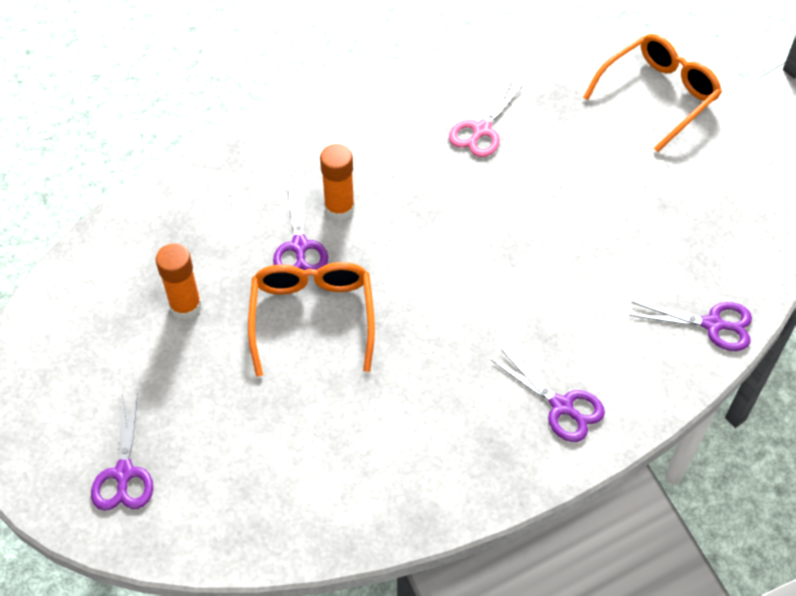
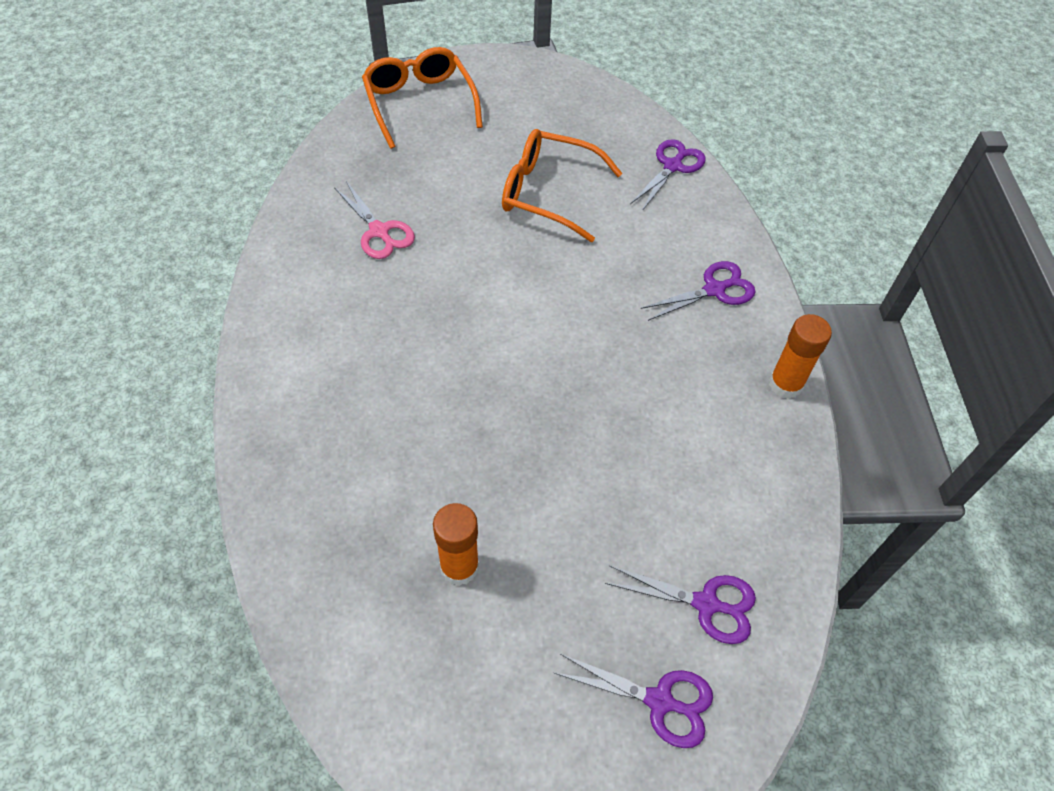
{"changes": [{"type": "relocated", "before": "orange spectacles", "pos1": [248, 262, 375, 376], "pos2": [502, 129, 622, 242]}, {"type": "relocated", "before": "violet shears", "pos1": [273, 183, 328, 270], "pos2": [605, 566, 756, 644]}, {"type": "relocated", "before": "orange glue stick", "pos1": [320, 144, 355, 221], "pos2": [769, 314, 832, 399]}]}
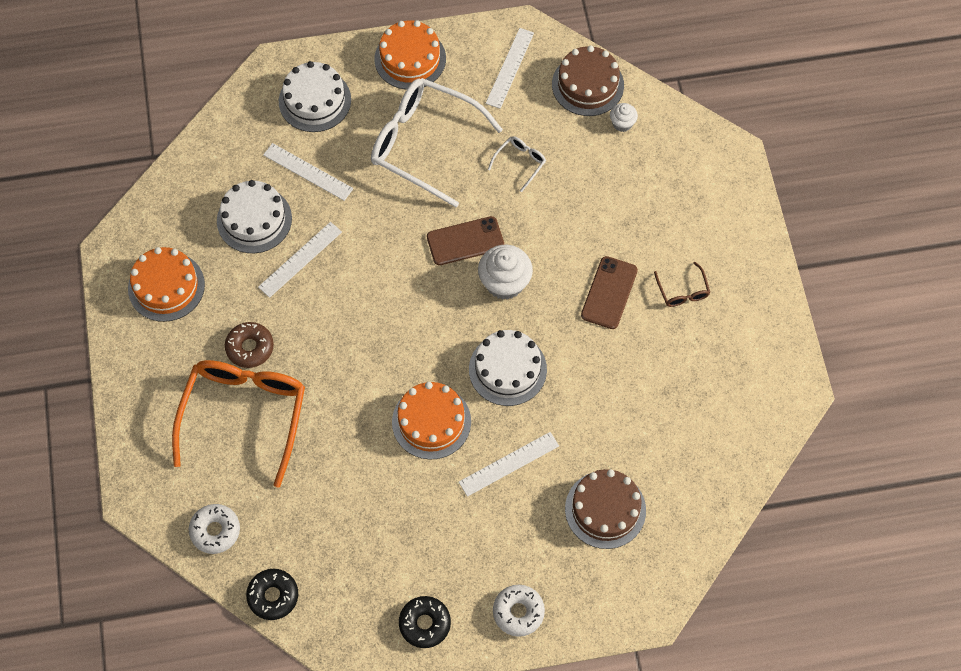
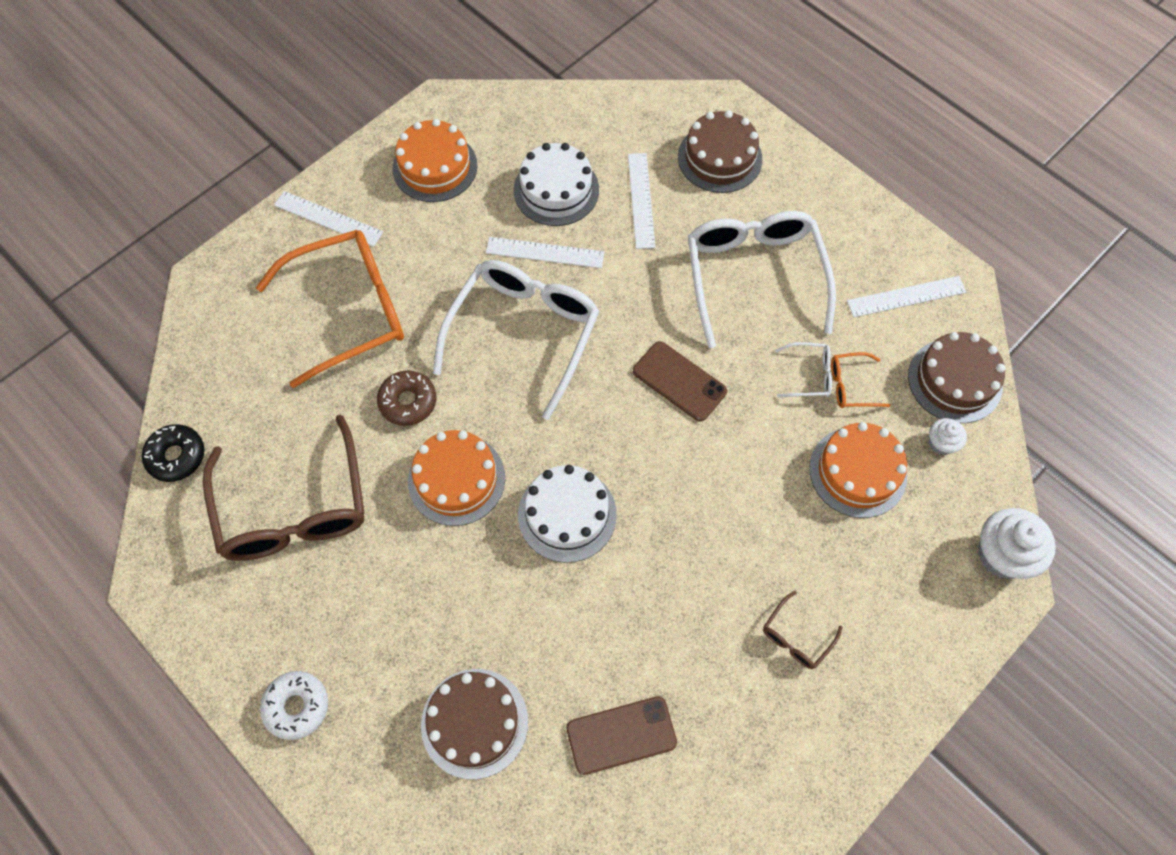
{"changes": [{"type": "missing", "before": "snow-white doughnut", "pos1": [189, 504, 240, 554]}, {"type": "missing", "before": "black doughnut", "pos1": [399, 596, 451, 648]}, {"type": "appeared", "after": "dark brown spectacles", "pos2": [203, 414, 364, 561]}, {"type": "appeared", "after": "snow-white spectacles", "pos2": [433, 260, 599, 420]}, {"type": "appeared", "after": "orange spectacles", "pos2": [831, 352, 891, 408]}, {"type": "relocated", "before": "dark brown doughnut", "pos1": [225, 322, 274, 368], "pos2": [377, 370, 437, 426]}, {"type": "relocated", "before": "orange gateau", "pos1": [374, 20, 446, 90], "pos2": [809, 422, 907, 518]}, {"type": "relocated", "before": "snow-white straightedge", "pos1": [459, 432, 559, 497], "pos2": [274, 191, 383, 247]}, {"type": "relocated", "before": "snow-white fairy cake", "pos1": [478, 245, 533, 300], "pos2": [978, 508, 1056, 579]}, {"type": "relocated", "before": "dark brown mobile phone", "pos1": [581, 256, 638, 329], "pos2": [566, 696, 677, 775]}, {"type": "colour", "before": "snow-white gateau", "after": "dark brown gateau", "pos1": [279, 61, 351, 132], "pos2": [678, 110, 762, 193]}]}
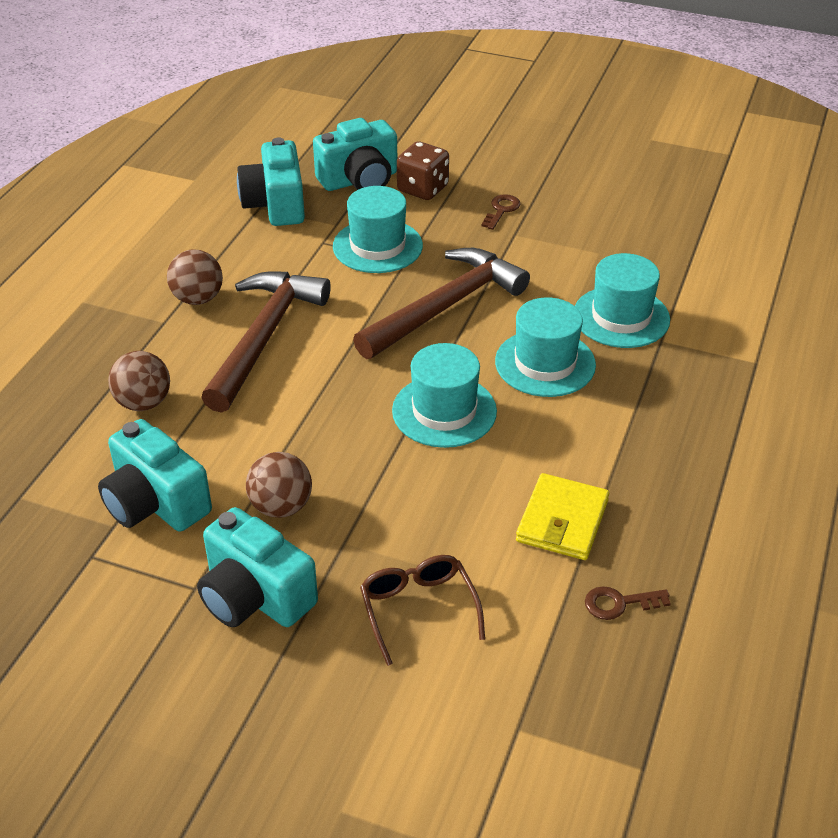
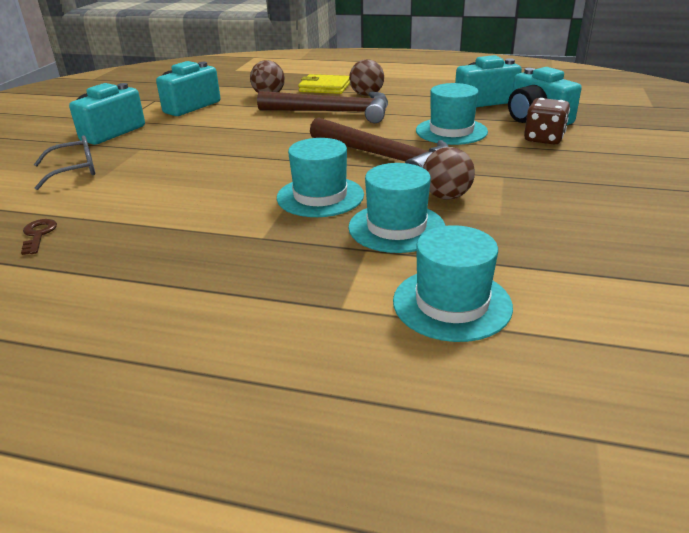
{"changes": [{"type": "missing", "before": "dark brown door key", "pos1": [481, 194, 520, 230]}, {"type": "relocated", "before": "dark brown ball", "pos1": [246, 452, 312, 518], "pos2": [423, 147, 475, 199]}, {"type": "relocated", "before": "aqua tall hat", "pos1": [392, 343, 497, 448], "pos2": [393, 225, 513, 342]}, {"type": "relocated", "before": "bright yellow wallet", "pos1": [516, 473, 609, 560], "pos2": [298, 74, 350, 94]}, {"type": "colour", "before": "dark brown spectacles", "after": "ash-grey spectacles", "pos1": [360, 555, 485, 666], "pos2": [34, 135, 95, 190]}]}
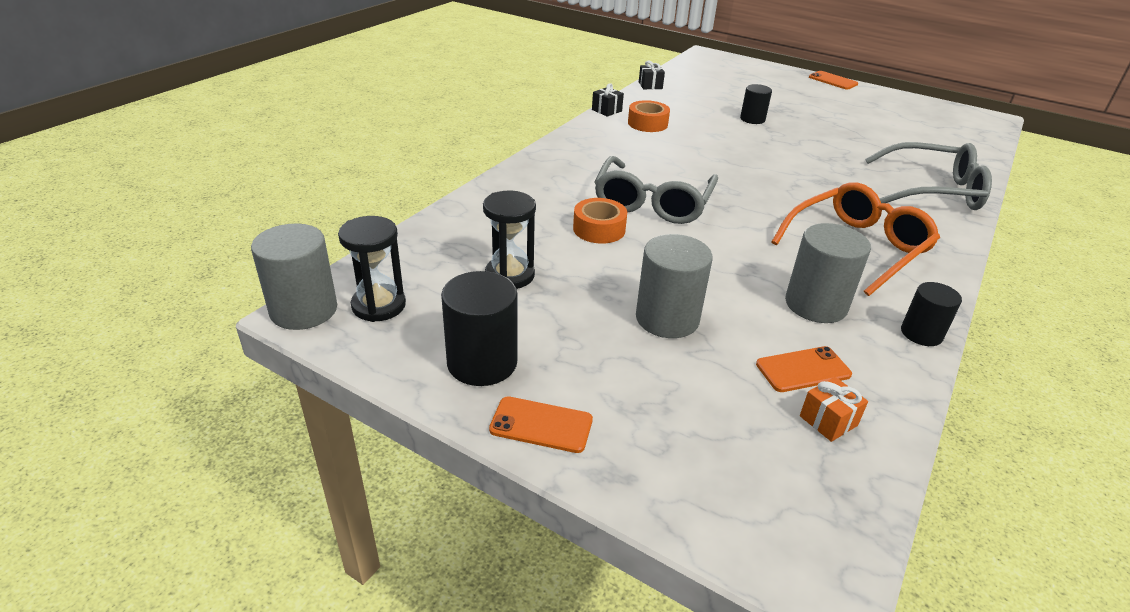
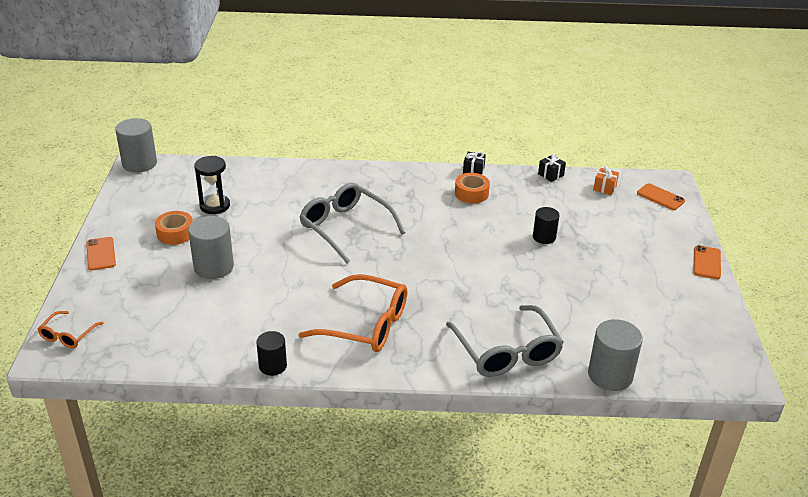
{"changes": [{"type": "missing", "before": "black hourglass", "pos1": [338, 216, 406, 322]}, {"type": "missing", "before": "black cylinder shape", "pos1": [441, 271, 518, 386]}, {"type": "appeared", "after": "orange spectacles", "pos2": [38, 311, 103, 348]}, {"type": "relocated", "before": "orange sticky tape", "pos1": [573, 198, 627, 244], "pos2": [155, 211, 193, 245]}, {"type": "relocated", "before": "orange mobile phone", "pos1": [756, 346, 852, 392], "pos2": [637, 183, 685, 210]}, {"type": "relocated", "before": "ash-grey cylinder shape", "pos1": [785, 223, 871, 323], "pos2": [588, 319, 643, 391]}, {"type": "relocated", "before": "orange gift", "pos1": [800, 377, 868, 442], "pos2": [593, 166, 619, 195]}, {"type": "spun", "before": "ash-grey spectacles", "pos1": [595, 156, 718, 224], "pos2": [300, 183, 405, 263], "turn": 60}]}
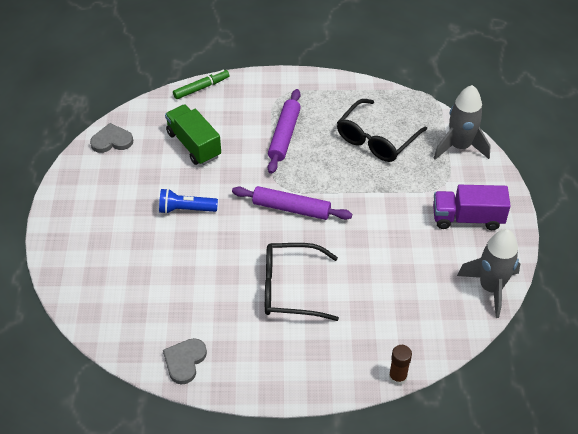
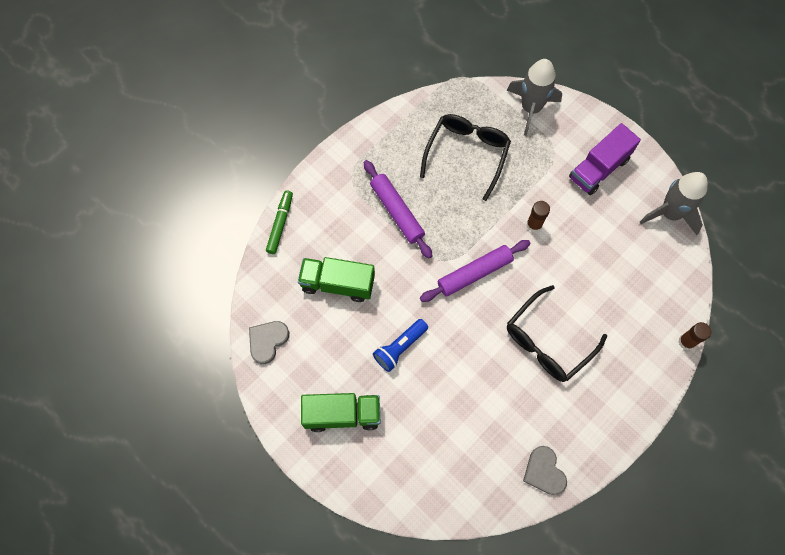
{"changes": [{"type": "appeared", "after": "leaf-green truck", "pos2": [301, 393, 380, 432]}, {"type": "appeared", "after": "dark brown glue stick", "pos2": [526, 201, 550, 232]}, {"type": "spun", "before": "black spectacles", "pos1": [337, 99, 427, 162], "pos2": [420, 114, 511, 201], "turn": -150}]}
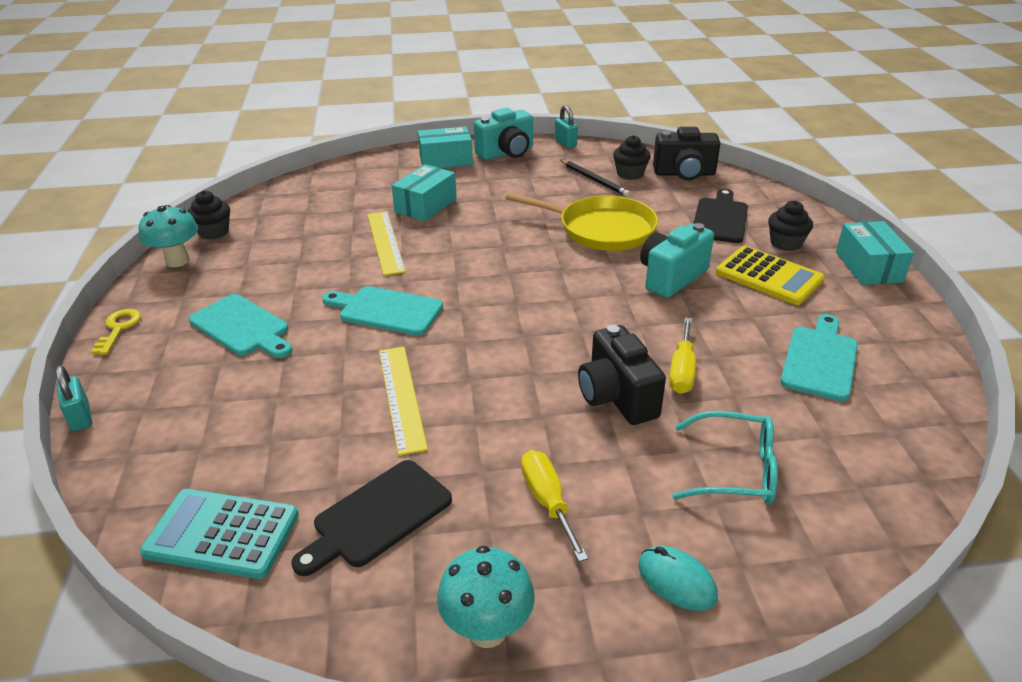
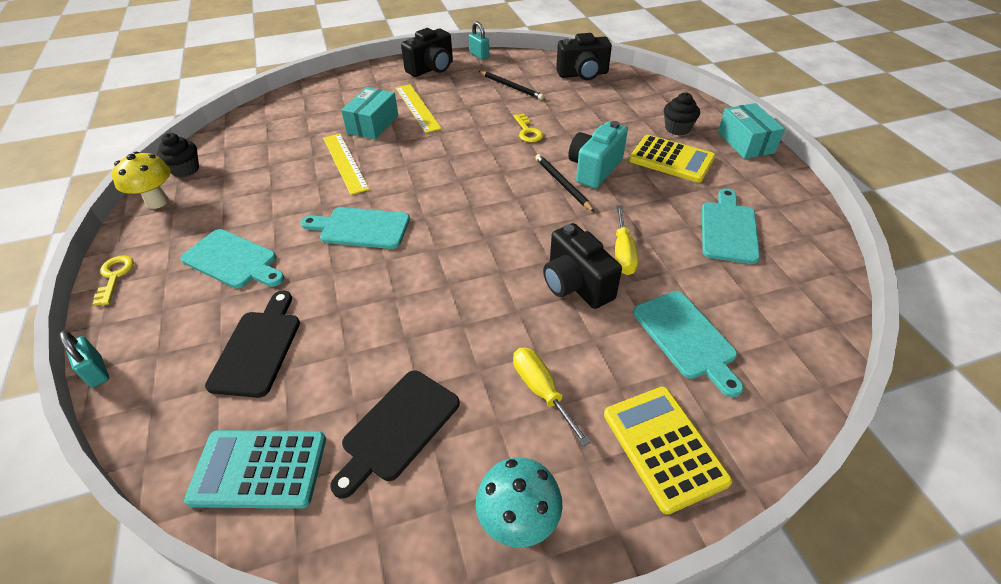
{"changes": [{"type": "missing", "before": "aqua box", "pos1": [418, 126, 473, 168]}, {"type": "missing", "before": "black fairy cake", "pos1": [613, 135, 651, 180]}, {"type": "appeared", "after": "black pencil", "pos2": [535, 154, 595, 212]}, {"type": "relocated", "before": "bright yellow straightedge", "pos1": [379, 347, 428, 456], "pos2": [396, 84, 442, 133]}, {"type": "relocated", "before": "black cutting board", "pos1": [693, 189, 748, 243], "pos2": [205, 291, 300, 398]}, {"type": "exchanged", "before": "bright yellow pan", "after": "bright yellow door key", "pos1": [505, 192, 658, 251], "pos2": [514, 113, 543, 142]}, {"type": "exchanged", "before": "aqua computer mouse", "after": "bright yellow calculator", "pos1": [639, 546, 718, 611], "pos2": [604, 387, 732, 515]}, {"type": "exchanged", "before": "aqua spectacles", "after": "aqua cutting board", "pos1": [672, 411, 778, 504], "pos2": [633, 291, 744, 398]}, {"type": "colour", "before": "aqua mushroom", "after": "bright yellow mushroom", "pos1": [139, 205, 198, 267], "pos2": [112, 152, 171, 209]}, {"type": "colour", "before": "aqua photo camera", "after": "black photo camera", "pos1": [474, 108, 533, 160], "pos2": [401, 28, 453, 77]}]}
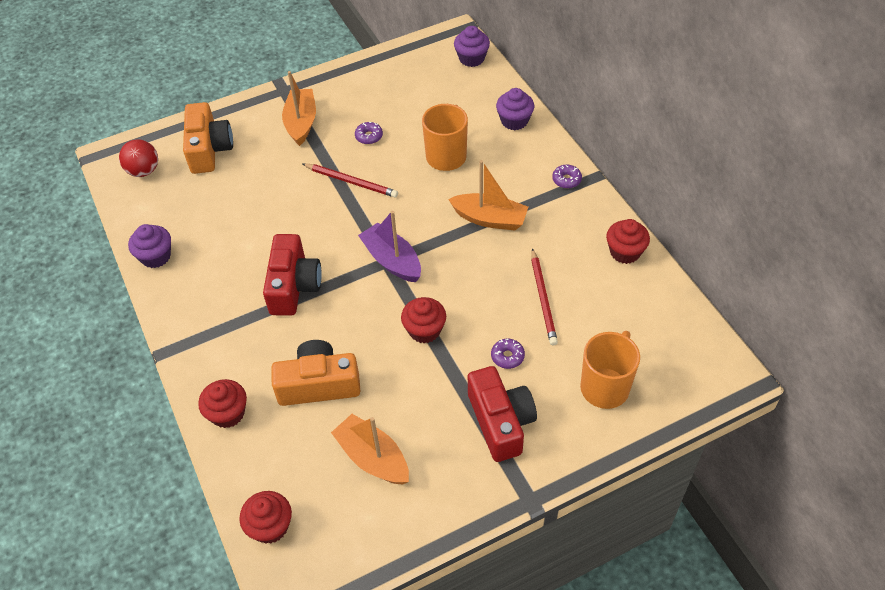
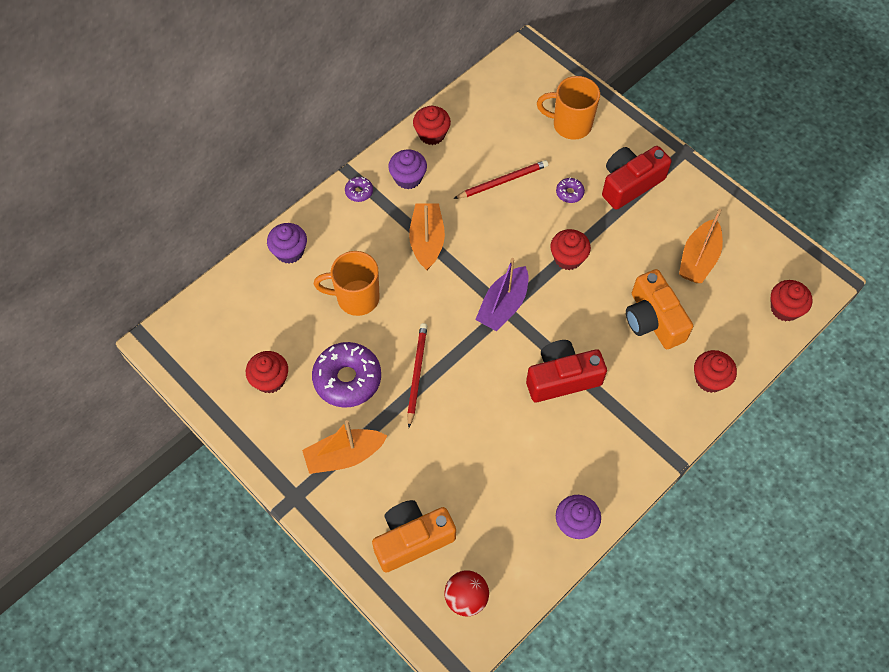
{"changes": [{"type": "appeared", "after": "red fairy cake", "pos2": [246, 351, 288, 393]}, {"type": "relocated", "before": "violet fairy cake", "pos1": [454, 26, 490, 67], "pos2": [388, 150, 427, 189]}, {"type": "size", "before": "violet doughnut", "pos1": [355, 122, 383, 144], "pos2": [312, 342, 381, 408], "scale": 2.22}]}
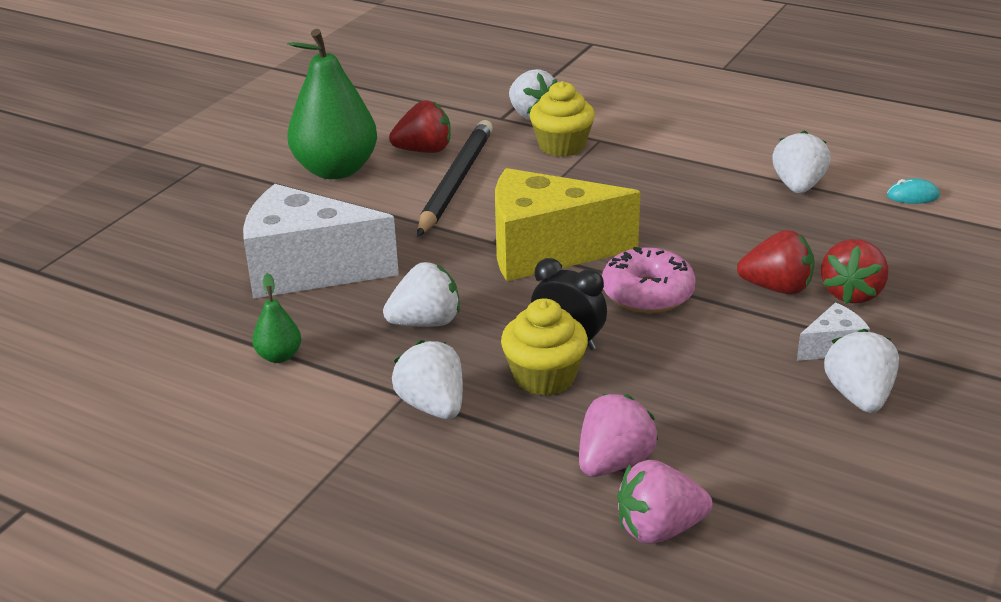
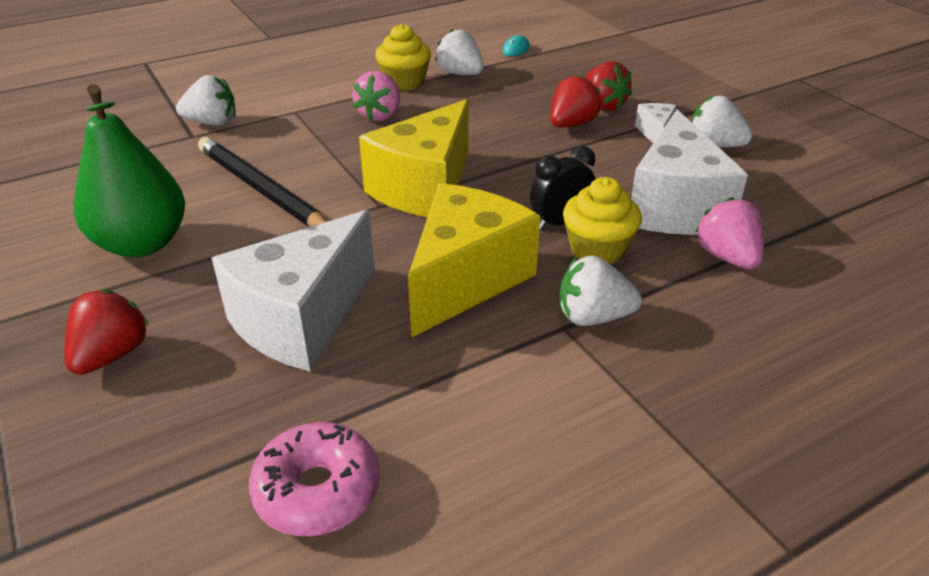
{"changes": [{"type": "missing", "before": "leaf-green pear fruit", "pos1": [252, 273, 301, 363]}, {"type": "appeared", "after": "snow-white piece of cheese", "pos2": [631, 109, 748, 235]}, {"type": "relocated", "before": "red berry", "pos1": [389, 101, 451, 153], "pos2": [65, 289, 149, 375]}, {"type": "relocated", "before": "bright yellow fairy cake", "pos1": [530, 81, 595, 157], "pos2": [375, 24, 431, 91]}, {"type": "relocated", "before": "rose-pink doughnut", "pos1": [602, 247, 696, 313], "pos2": [249, 422, 380, 536]}, {"type": "relocated", "before": "rose-pink berry", "pos1": [617, 460, 712, 544], "pos2": [352, 71, 400, 121]}, {"type": "exchanged", "before": "snow-white berry", "after": "bright yellow piece of cheese", "pos1": [383, 262, 460, 327], "pos2": [408, 183, 540, 338]}]}
